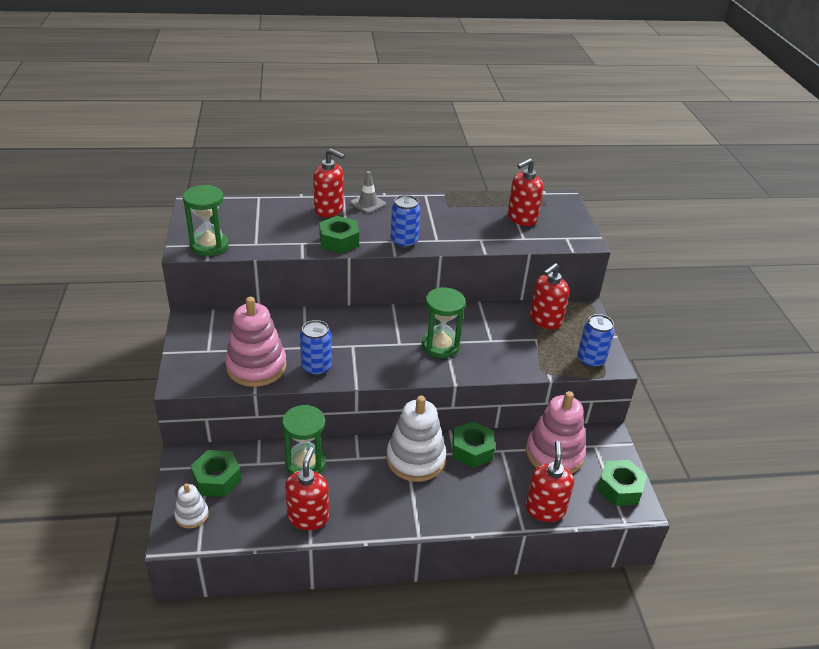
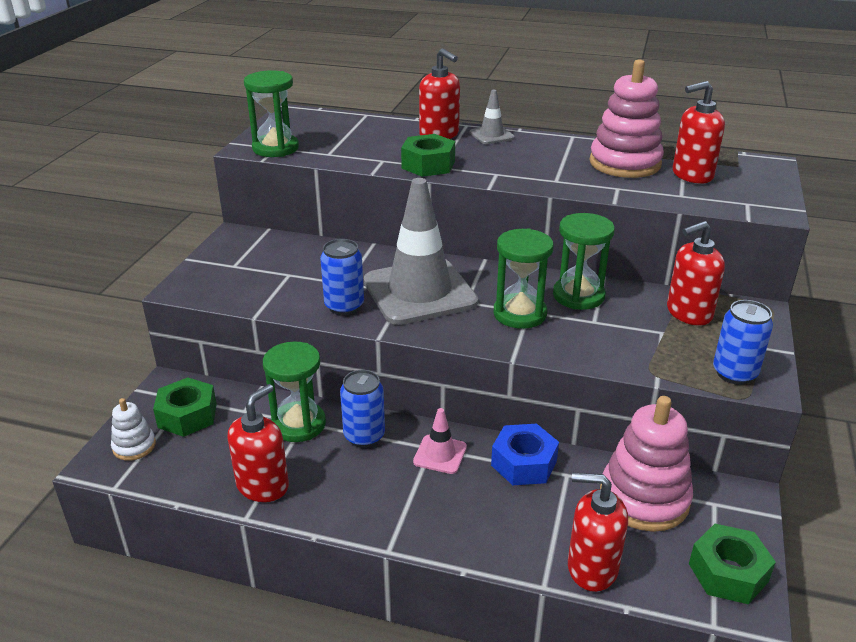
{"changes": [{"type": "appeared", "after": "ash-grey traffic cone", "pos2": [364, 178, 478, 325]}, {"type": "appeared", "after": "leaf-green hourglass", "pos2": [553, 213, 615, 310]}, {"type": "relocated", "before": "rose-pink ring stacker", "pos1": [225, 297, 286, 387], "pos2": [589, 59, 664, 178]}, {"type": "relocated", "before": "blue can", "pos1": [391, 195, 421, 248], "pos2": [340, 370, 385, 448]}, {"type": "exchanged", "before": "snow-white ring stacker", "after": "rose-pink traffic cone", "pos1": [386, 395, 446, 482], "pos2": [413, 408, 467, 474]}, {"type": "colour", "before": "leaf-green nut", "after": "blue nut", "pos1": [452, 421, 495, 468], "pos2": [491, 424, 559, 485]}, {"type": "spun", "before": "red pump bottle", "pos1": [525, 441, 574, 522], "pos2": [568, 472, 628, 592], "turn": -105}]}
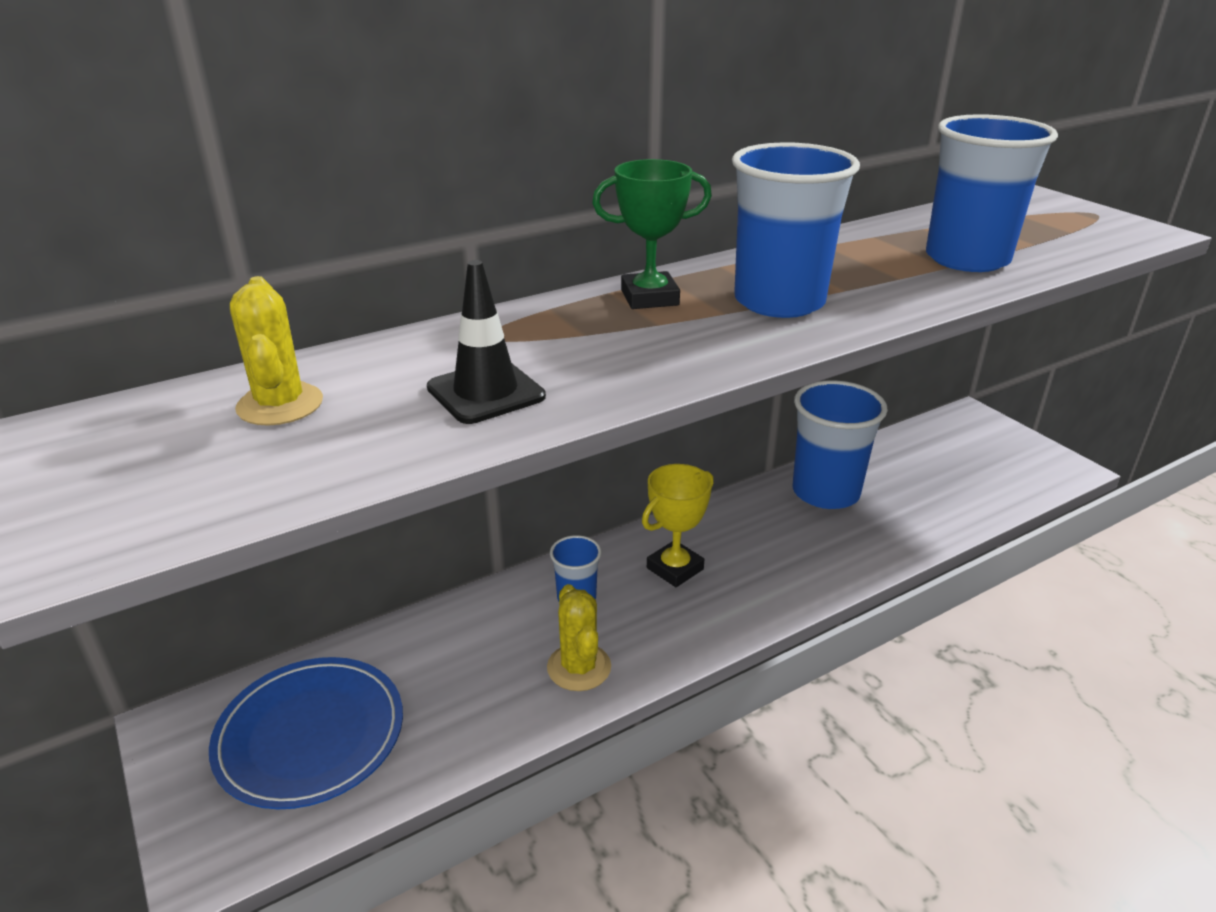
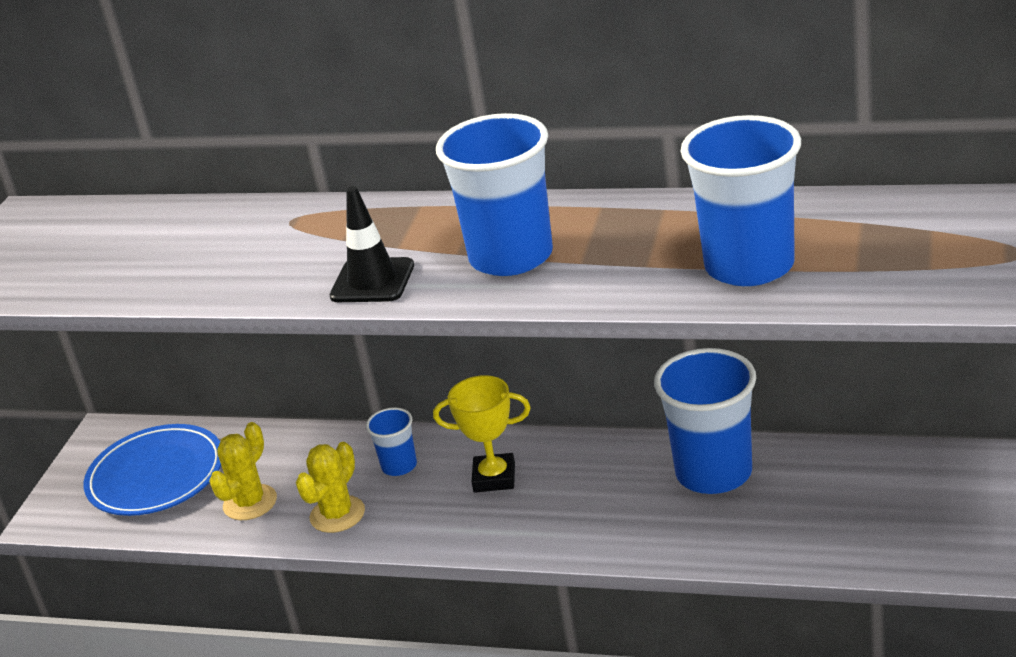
{"changes": [{"type": "missing", "before": "leaf-green trophy", "pos1": [592, 159, 712, 309]}, {"type": "relocated", "before": "bright yellow saguaro cactus", "pos1": [230, 276, 323, 426], "pos2": [209, 422, 277, 520]}, {"type": "relocated", "before": "black traffic cone", "pos1": [427, 260, 546, 424], "pos2": [330, 186, 414, 302]}]}
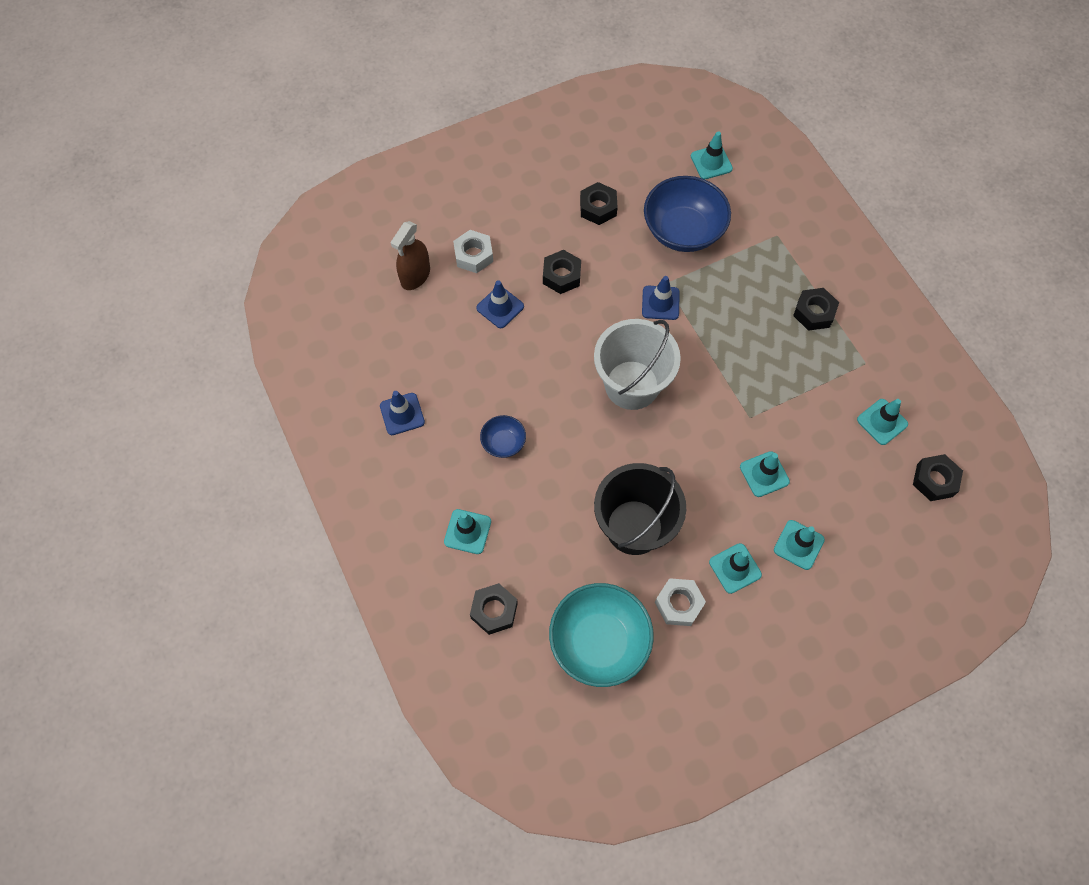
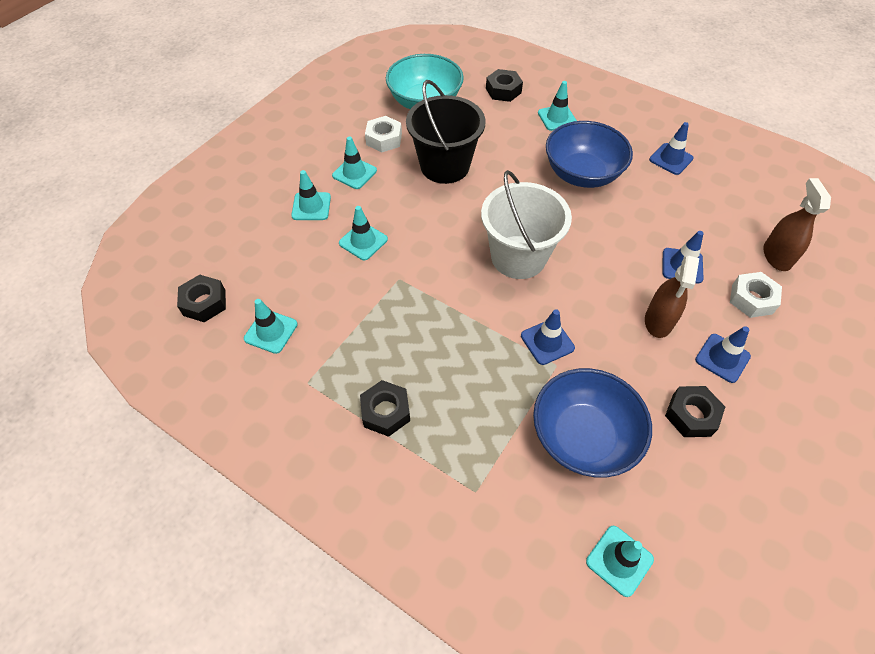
{"changes": [{"type": "appeared", "after": "blue traffic cone", "pos2": [695, 326, 751, 383]}, {"type": "exchanged", "before": "black nut", "after": "dark brown sprayer", "pos1": [543, 250, 581, 294], "pos2": [645, 255, 699, 338]}, {"type": "size", "before": "blue bowl", "pos1": [480, 415, 526, 458], "pos2": [546, 121, 633, 188], "scale": 2.05}]}
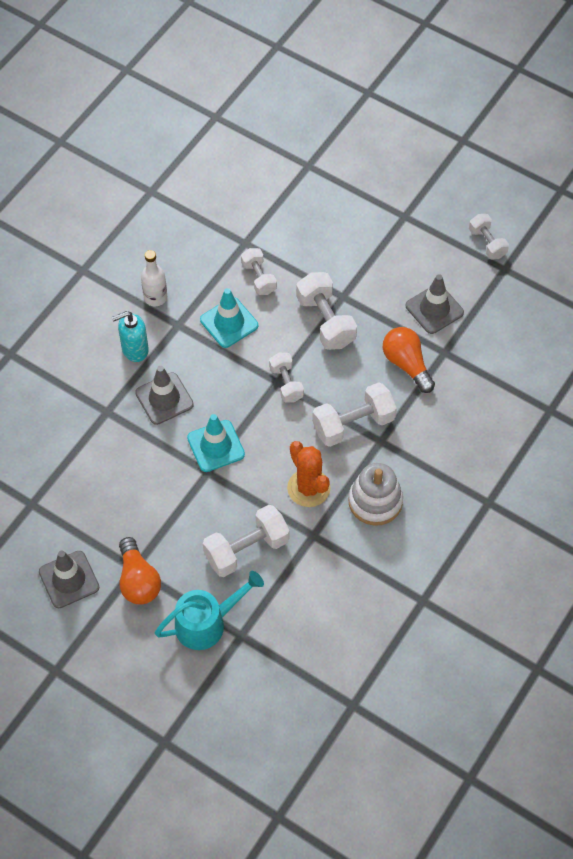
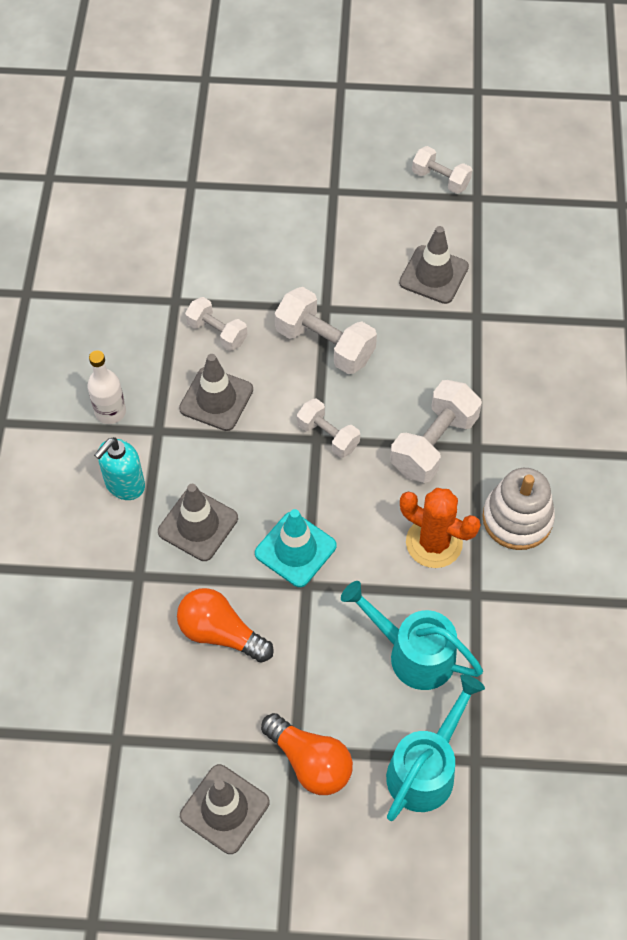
{"changes": [{"type": "relocated", "before": "orange lightbulb", "pos1": [383, 327, 435, 393], "pos2": [177, 588, 274, 663]}, {"type": "exchanged", "before": "snow-white dumbbell", "after": "aqua watering can", "pos1": [203, 505, 290, 577], "pos2": [341, 581, 483, 690]}, {"type": "colour", "before": "aqua traffic cone", "after": "ash-grey traffic cone", "pos1": [200, 288, 258, 348], "pos2": [179, 354, 253, 431]}]}
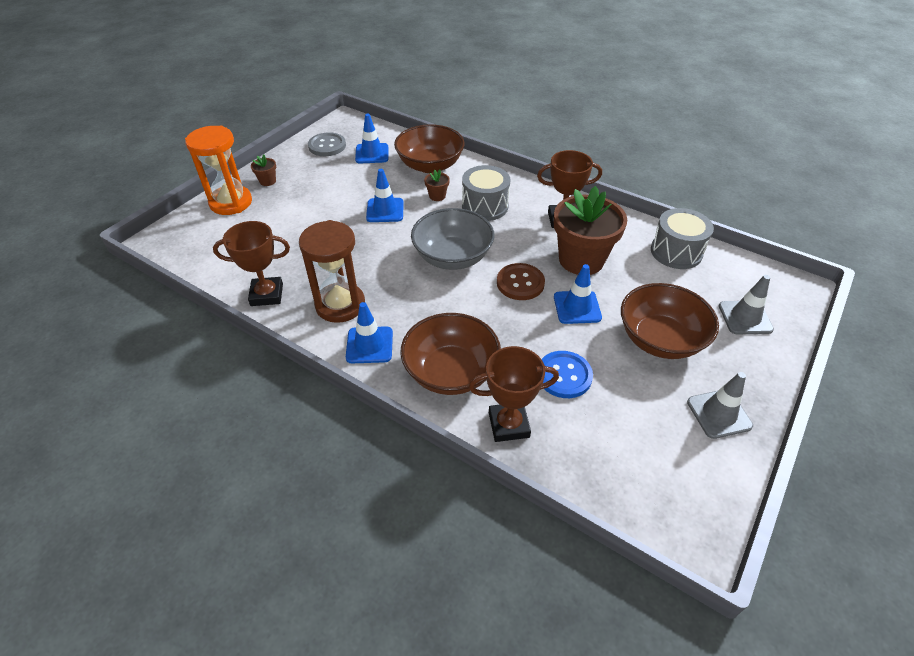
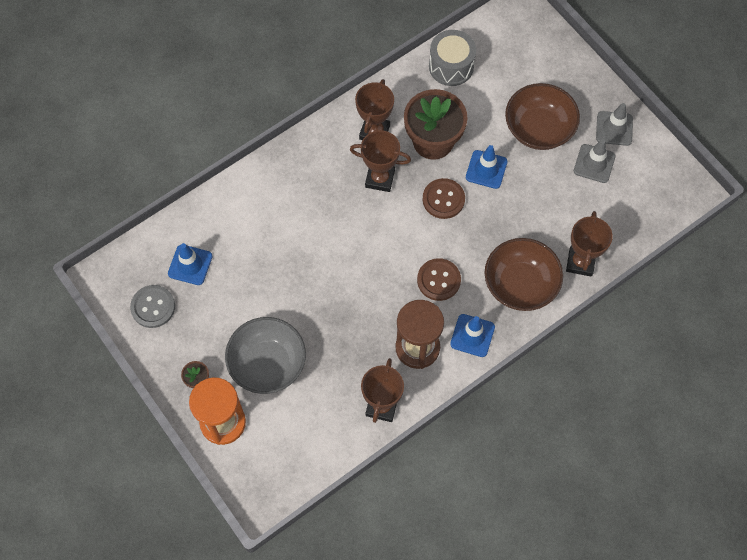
{"changes": [{"type": "missing", "before": "blue traffic cone", "pos1": [366, 169, 404, 222]}, {"type": "missing", "before": "dark brown bowl", "pos1": [394, 124, 465, 173]}, {"type": "missing", "before": "dark brown potted plant", "pos1": [424, 169, 450, 201]}, {"type": "missing", "before": "ash-grey toy drum", "pos1": [462, 165, 511, 221]}, {"type": "missing", "before": "blue shirt button", "pos1": [541, 351, 593, 398]}, {"type": "appeared", "after": "dark brown trophy", "pos2": [350, 130, 411, 192]}, {"type": "appeared", "after": "dark brown shirt button", "pos2": [417, 258, 461, 301]}, {"type": "relocated", "before": "ash-grey bowl", "pos1": [411, 208, 494, 270], "pos2": [225, 317, 306, 394]}, {"type": "relocated", "before": "ash-grey traffic cone", "pos1": [719, 275, 774, 334], "pos2": [574, 139, 616, 183]}]}
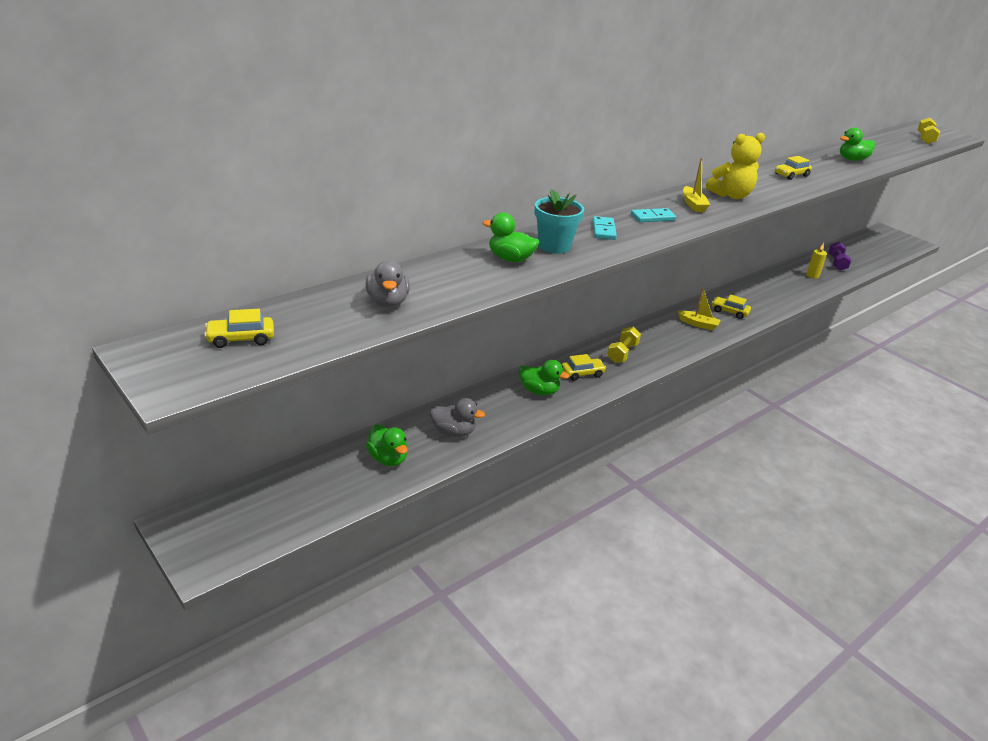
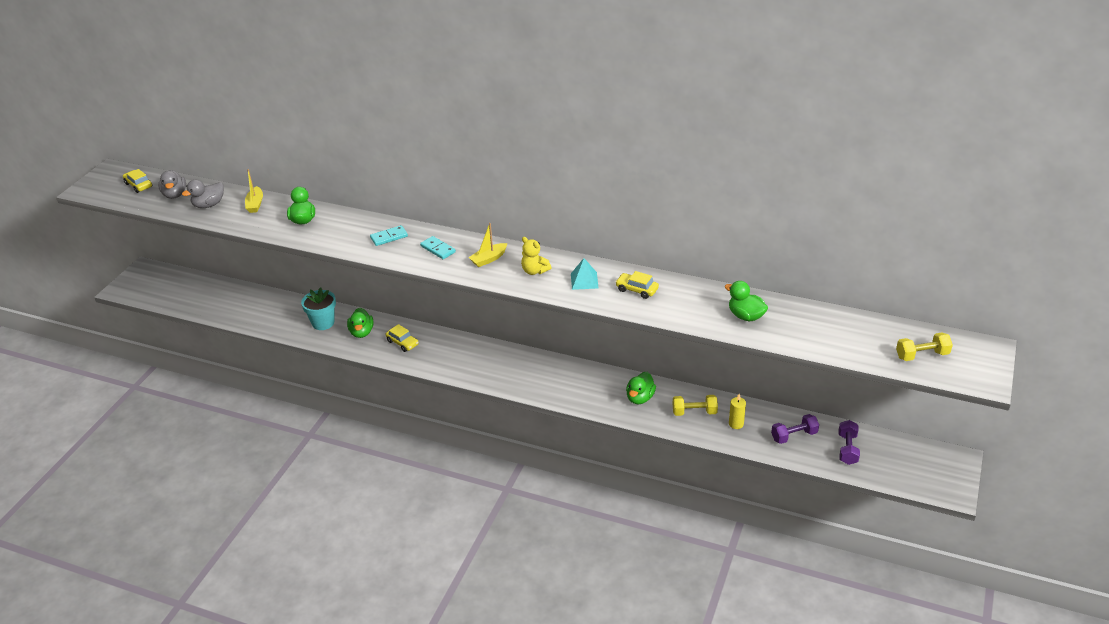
{"changes": [{"type": "missing", "before": "bright yellow car", "pos1": [712, 294, 751, 319]}, {"type": "appeared", "after": "aqua solid pyramid", "pos2": [571, 258, 598, 290]}, {"type": "appeared", "after": "violet dumbbell", "pos2": [838, 420, 860, 465]}, {"type": "relocated", "before": "leaf-green duck", "pos1": [366, 424, 408, 466], "pos2": [626, 372, 656, 404]}, {"type": "relocated", "before": "ash-grey duck", "pos1": [430, 398, 485, 437], "pos2": [158, 170, 186, 199]}, {"type": "relocated", "before": "aqua potted plant", "pos1": [535, 189, 584, 254], "pos2": [301, 287, 336, 330]}, {"type": "relocated", "before": "bright yellow dumbbell", "pos1": [607, 327, 641, 363], "pos2": [673, 395, 718, 416]}, {"type": "relocated", "before": "bright yellow sailboat", "pos1": [678, 288, 721, 330], "pos2": [245, 169, 263, 213]}, {"type": "size", "before": "bright yellow teddy bear", "pos1": [706, 133, 765, 199], "pos2": [521, 237, 551, 275], "scale": 0.66}]}
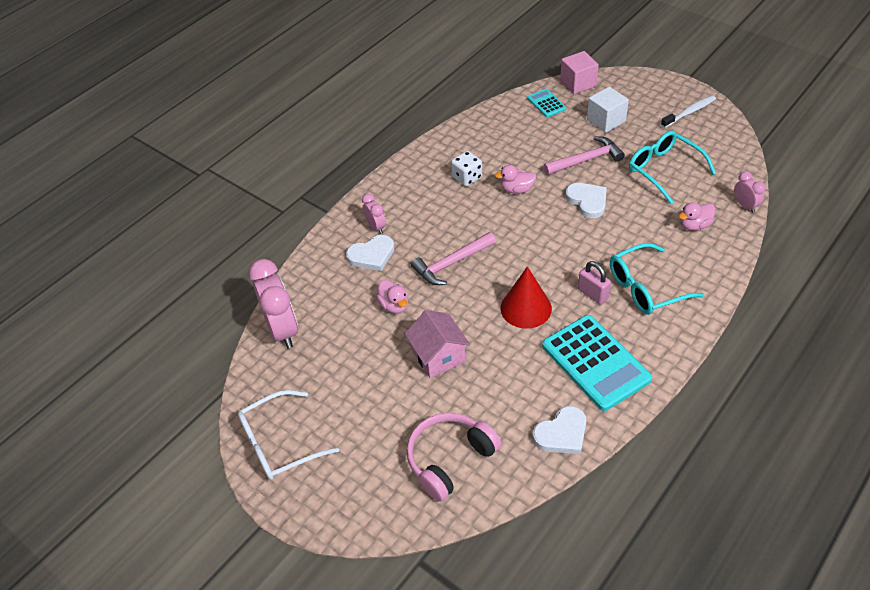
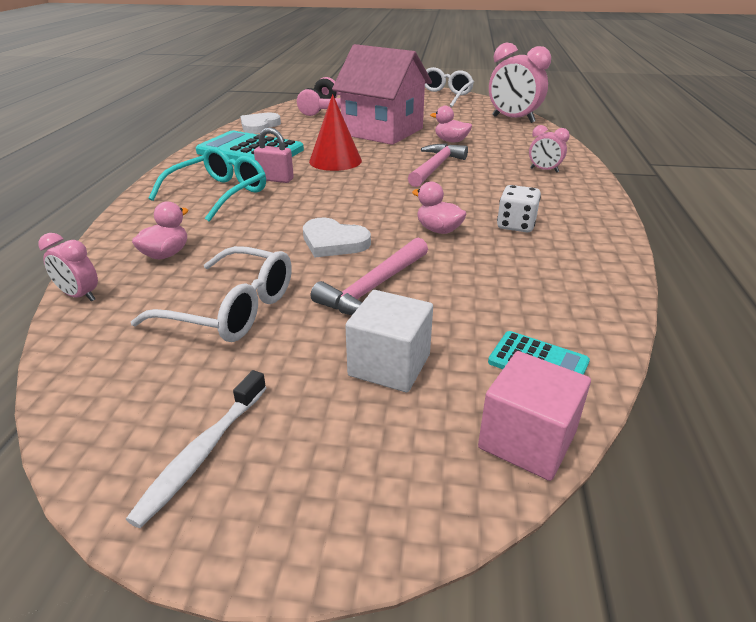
{"changes": [{"type": "missing", "before": "snow-white heart shape", "pos1": [346, 235, 395, 271]}, {"type": "colour", "before": "aqua spectacles", "after": "snow-white spectacles", "pos1": [629, 131, 716, 204], "pos2": [131, 246, 292, 342]}, {"type": "spun", "before": "rose-pink duck", "pos1": [495, 165, 536, 194], "pos2": [412, 182, 467, 234], "turn": -105}, {"type": "size", "before": "rose-pink toy house", "pos1": [405, 310, 470, 378], "pos2": [332, 44, 432, 145], "scale": 1.74}]}
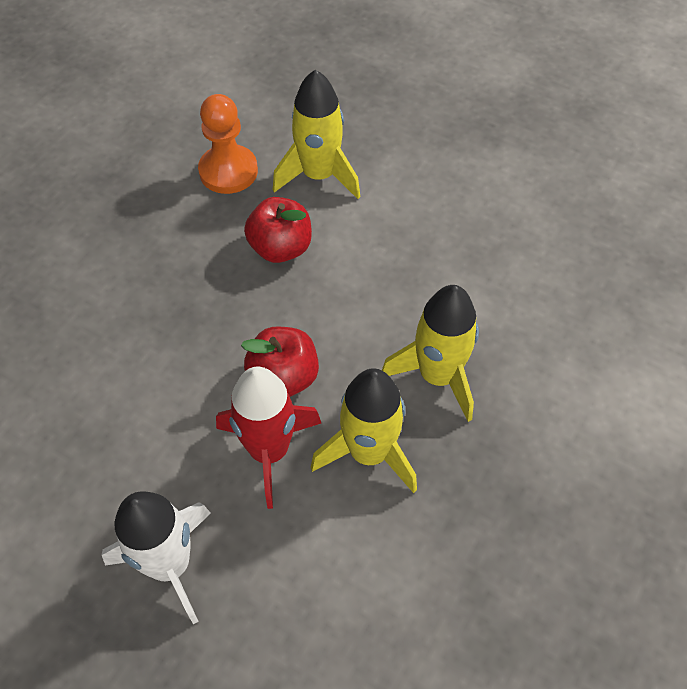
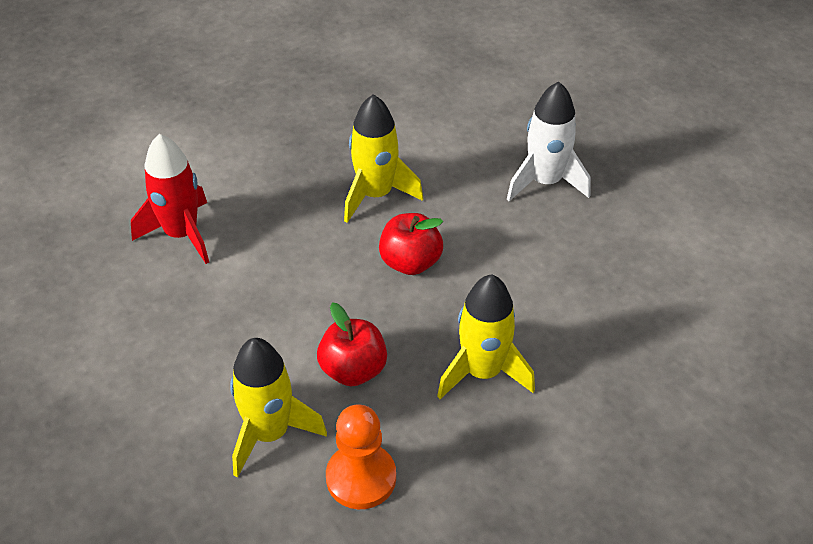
{"changes": [{"type": "relocated", "before": "red toy rocket", "pos1": [216, 367, 321, 509], "pos2": [131, 134, 209, 264]}, {"type": "relocated", "before": "bright yellow toy rocket", "pos1": [382, 285, 479, 422], "pos2": [437, 274, 535, 399]}]}
